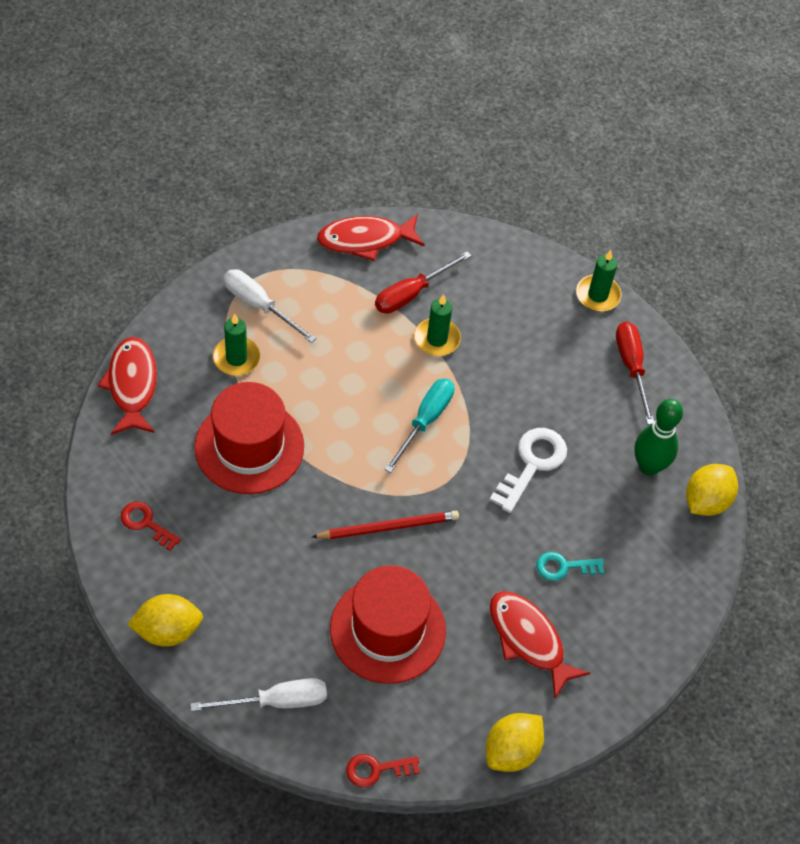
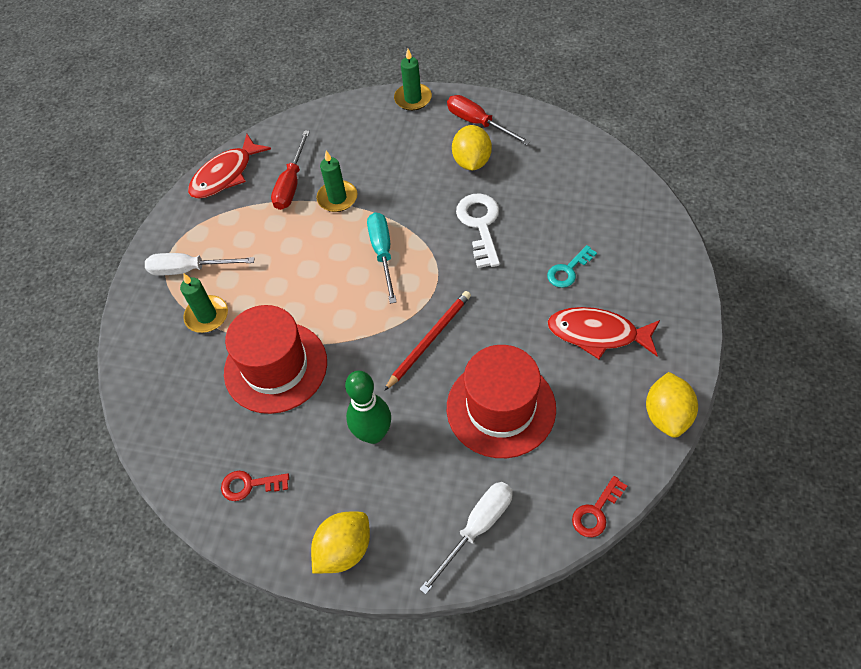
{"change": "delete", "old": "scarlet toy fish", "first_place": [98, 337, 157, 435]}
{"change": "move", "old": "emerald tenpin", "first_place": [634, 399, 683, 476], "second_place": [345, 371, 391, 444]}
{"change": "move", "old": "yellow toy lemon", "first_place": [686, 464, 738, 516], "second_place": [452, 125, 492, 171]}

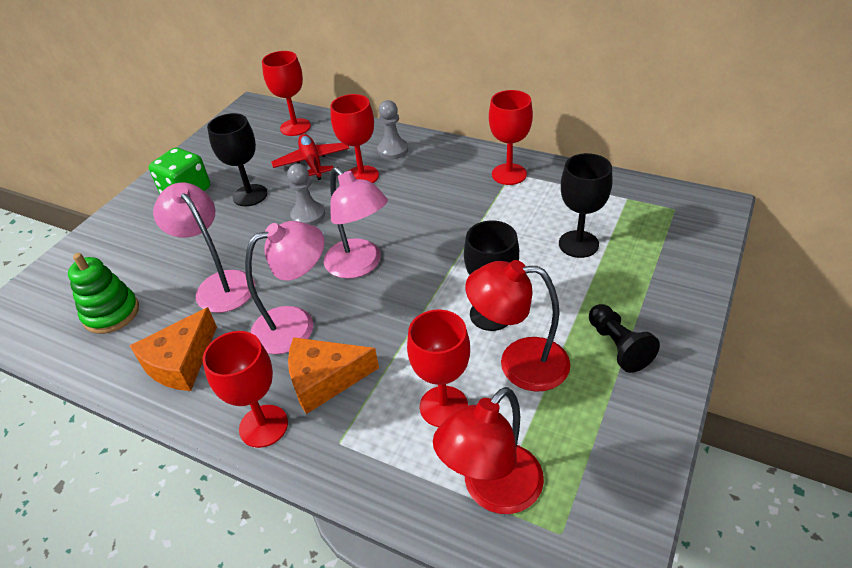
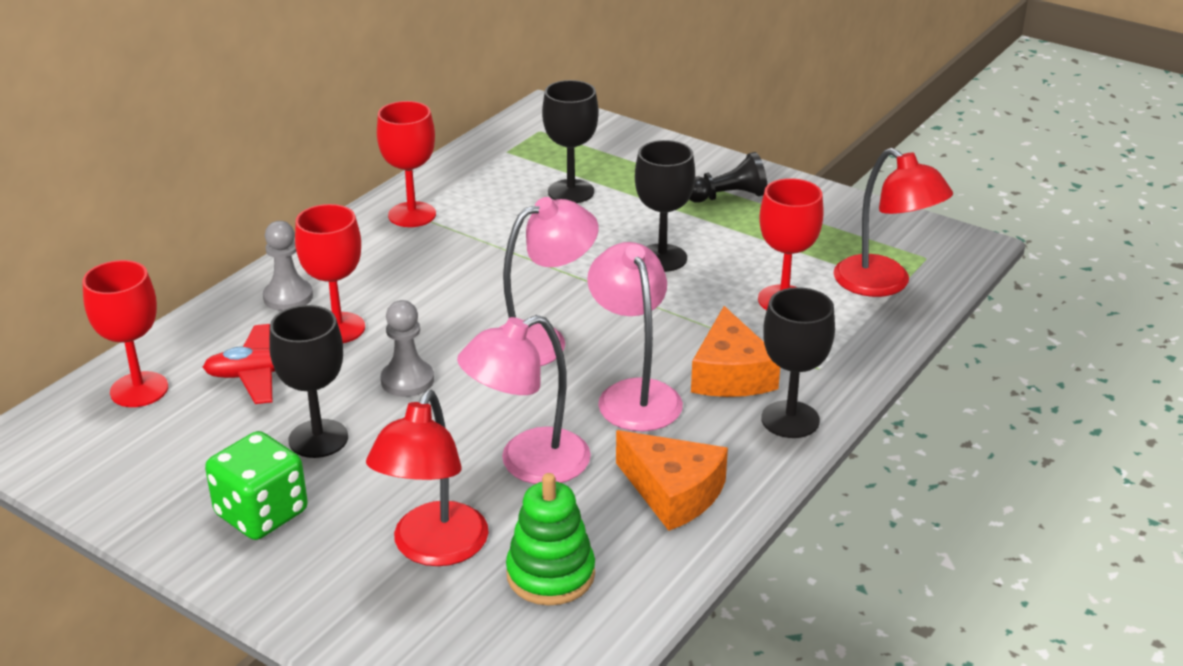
{"change": "recolor", "old": "scarlet wine glass", "new": "black wine glass", "first_place": [203, 331, 288, 448], "second_place": [761, 287, 835, 438]}
{"change": "move", "old": "scarlet lamp", "first_place": [465, 260, 571, 392], "second_place": [366, 390, 489, 566]}

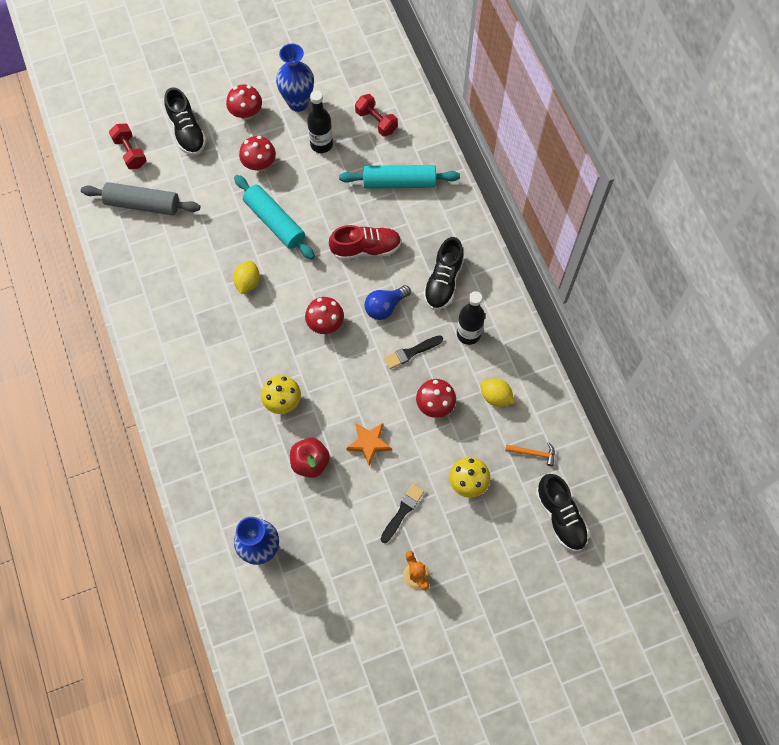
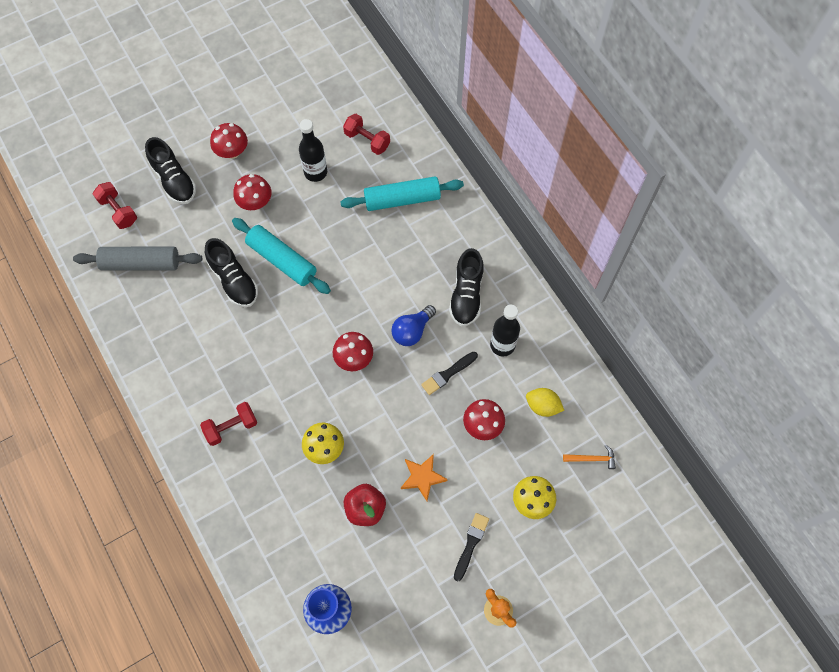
{"change": "delete", "old": "yellow toy lemon", "first_place": [233, 261, 260, 294]}
{"change": "delete", "old": "royal blue vase", "first_place": [276, 44, 314, 112]}
{"change": "delete", "old": "scarlet lace-up shoe", "first_place": [329, 225, 402, 260]}
{"change": "move", "old": "black lace-up shoe", "first_place": [536, 474, 589, 551], "second_place": [205, 238, 258, 307]}
{"change": "insert", "new": "scarlet dumbbell", "second_place": [200, 402, 257, 446]}

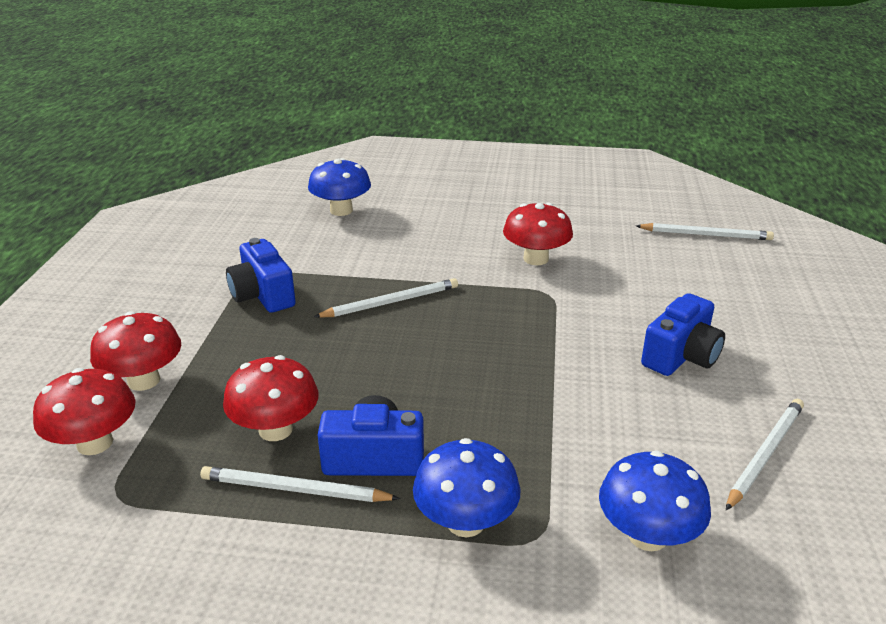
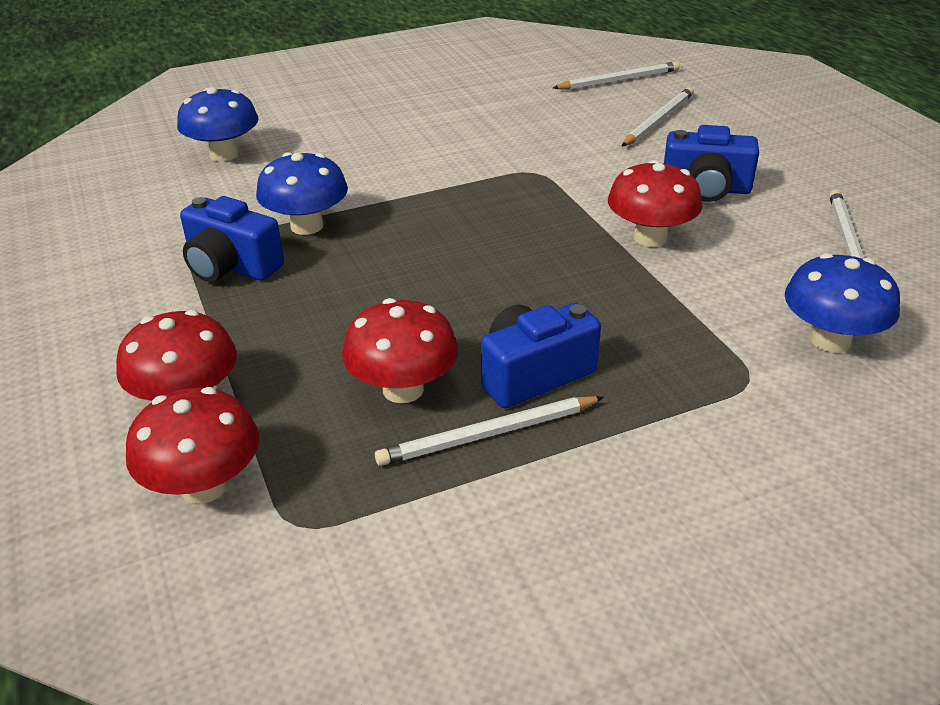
{"change": "move", "old": "white wooden pencil", "first_place": [314, 278, 458, 318], "second_place": [621, 87, 694, 147]}
{"change": "move", "old": "royal blue mushroom", "first_place": [413, 438, 520, 538], "second_place": [256, 152, 348, 235]}
{"change": "move", "old": "scarlet mushroom", "first_place": [503, 203, 573, 265], "second_place": [608, 160, 703, 247]}
{"change": "rotate", "old": "royal blue camera", "first_place": [641, 293, 725, 376], "second_place": [664, 125, 759, 202], "degrees": 90}

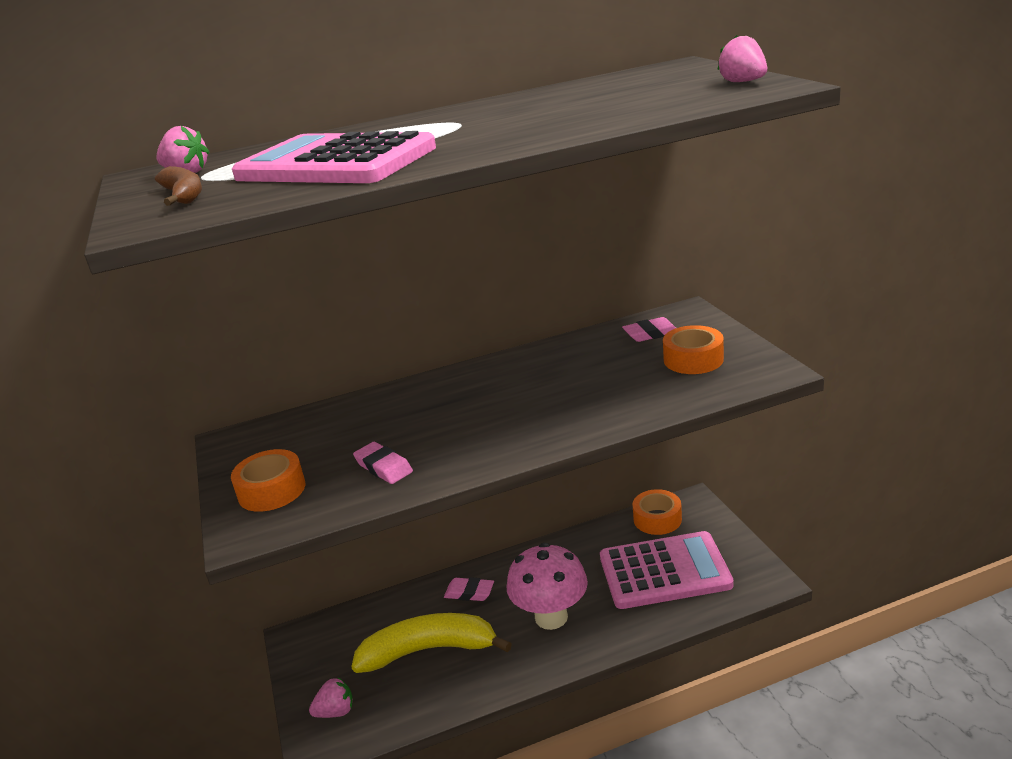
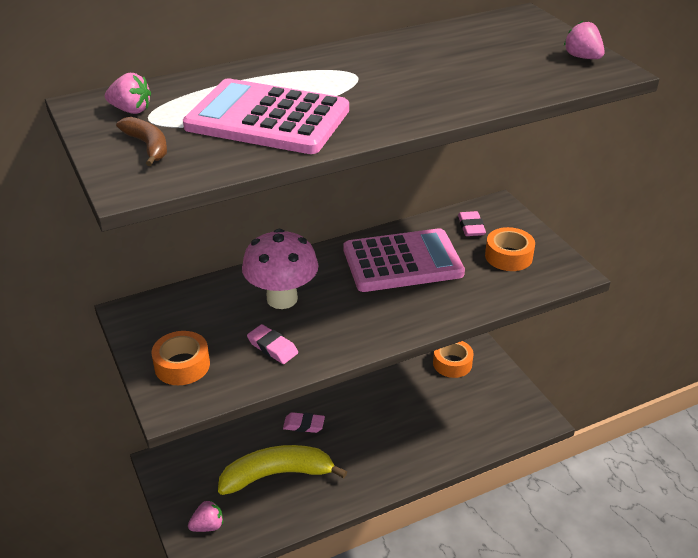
{"change": "move", "old": "rosy mushroom", "first_place": [506, 543, 588, 630], "second_place": [242, 229, 319, 309]}
{"change": "move", "old": "rosy pocket calculator", "first_place": [600, 531, 733, 609], "second_place": [343, 228, 465, 292]}
{"change": "rotate", "old": "rosy gum eraser", "first_place": [622, 317, 676, 342], "second_place": [458, 211, 486, 236], "degrees": -75}

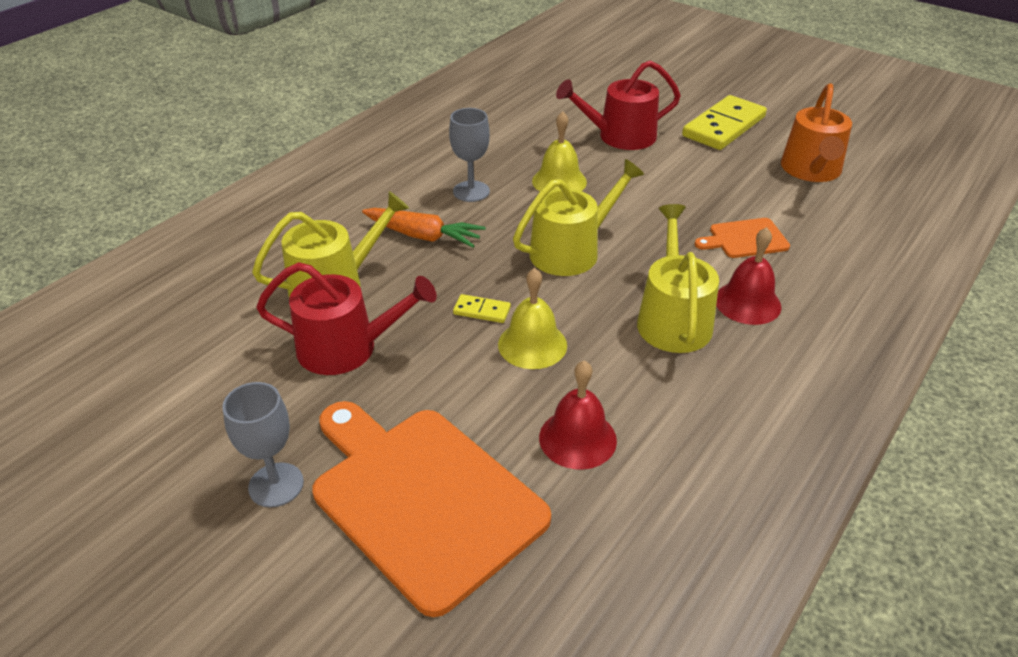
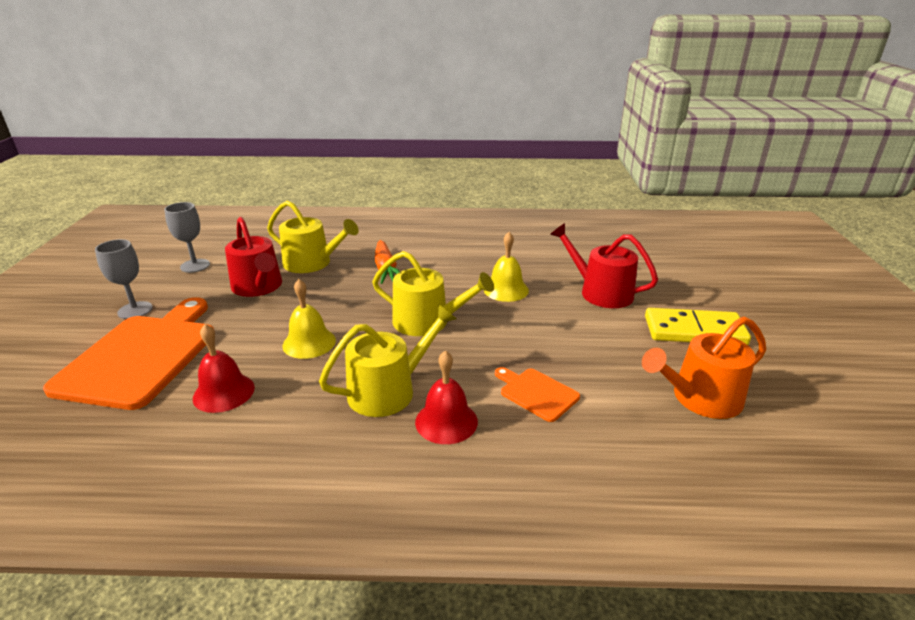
{"change": "move", "old": "gray wine glass", "first_place": [449, 108, 490, 202], "second_place": [164, 202, 210, 273]}
{"change": "delete", "old": "yellow domino tile", "first_place": [453, 294, 511, 323]}

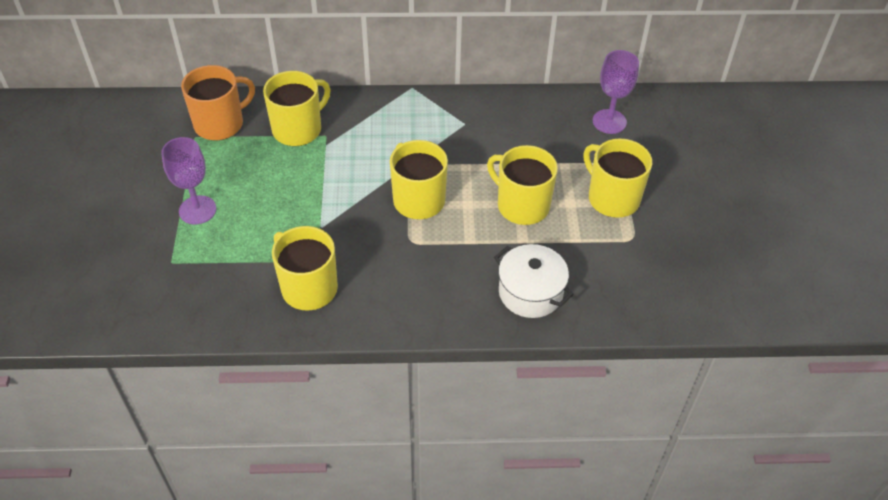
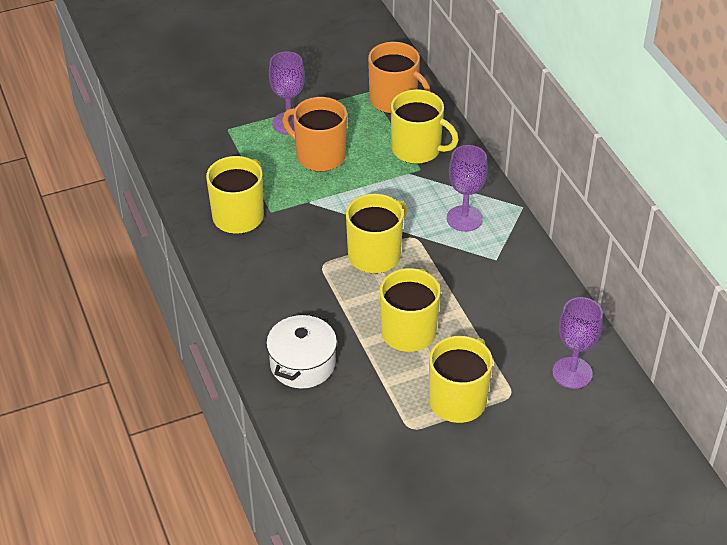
{"change": "insert", "new": "orange coffee mug", "second_place": [282, 97, 347, 172]}
{"change": "insert", "new": "royal purple wine glass", "second_place": [447, 145, 488, 232]}

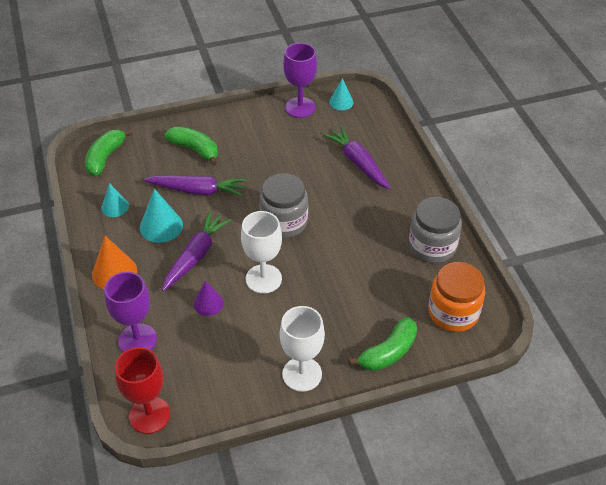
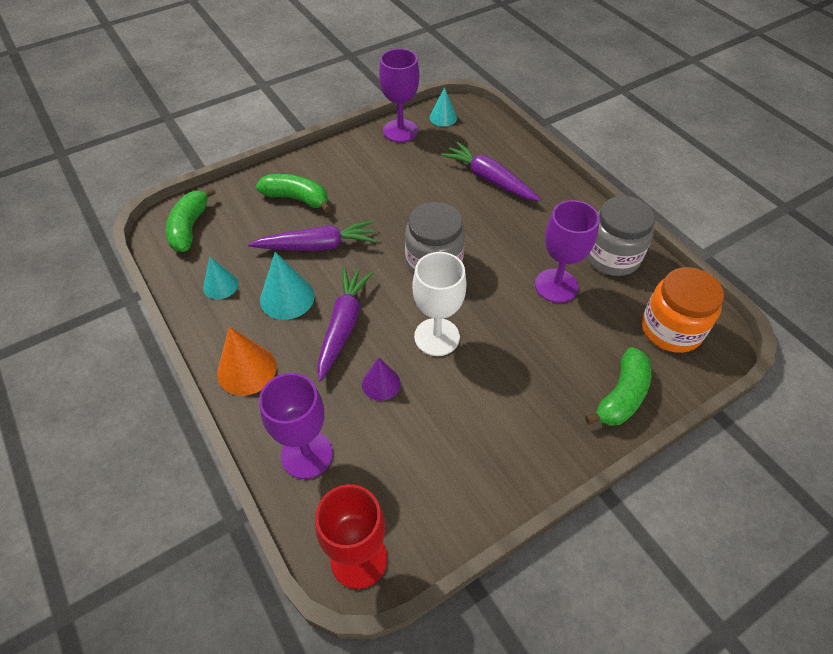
{"change": "delete", "old": "white wine glass", "first_place": [280, 306, 325, 392]}
{"change": "insert", "new": "royal purple wine glass", "second_place": [535, 200, 600, 303]}

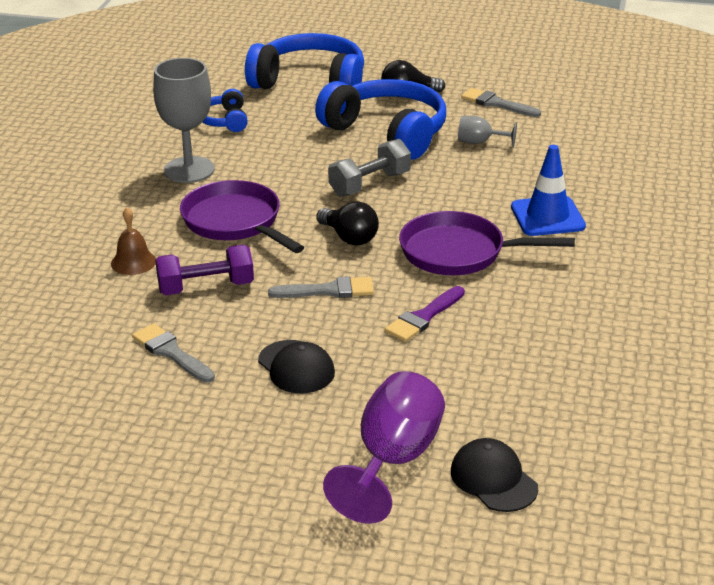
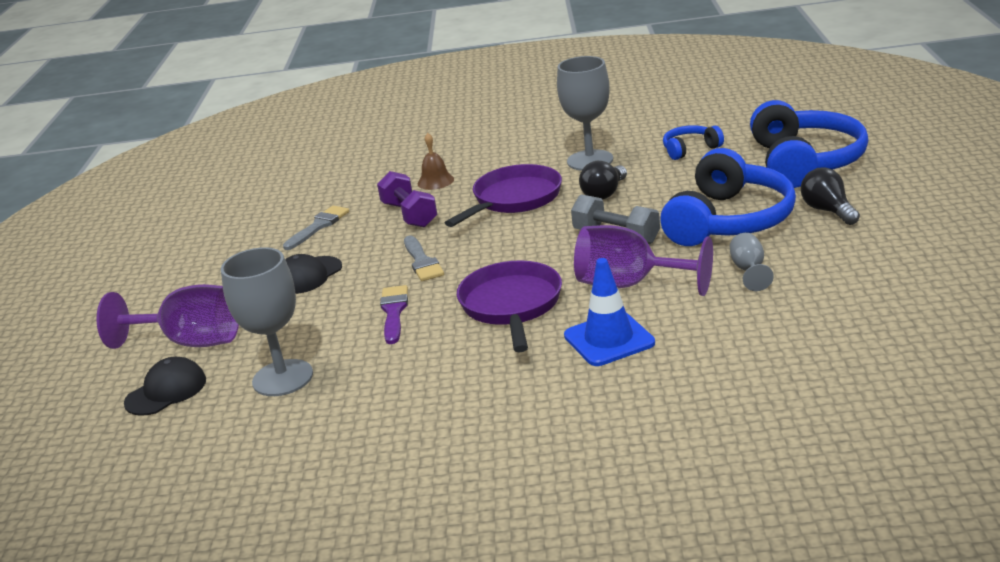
{"change": "move", "old": "black light bulb", "first_place": [316, 201, 379, 245], "second_place": [579, 161, 627, 200]}
{"change": "rotate", "old": "royal purple paint brush", "first_place": [385, 286, 465, 342], "second_place": [380, 285, 408, 344], "degrees": 60}
{"change": "delete", "old": "gray paint brush", "first_place": [461, 88, 541, 117]}
{"change": "insert", "new": "gray wine glass", "second_place": [221, 247, 313, 396]}
{"change": "insert", "new": "royal purple wine glass", "second_place": [574, 225, 713, 296]}

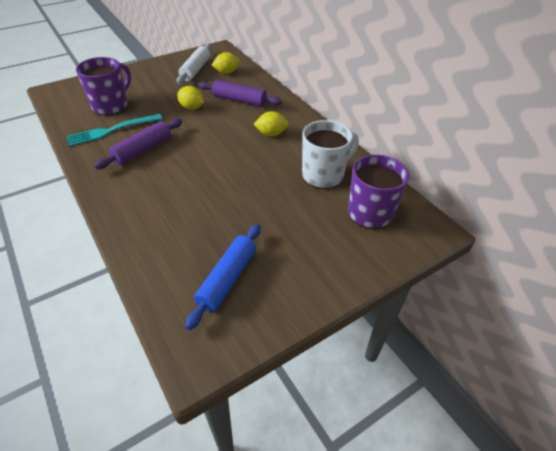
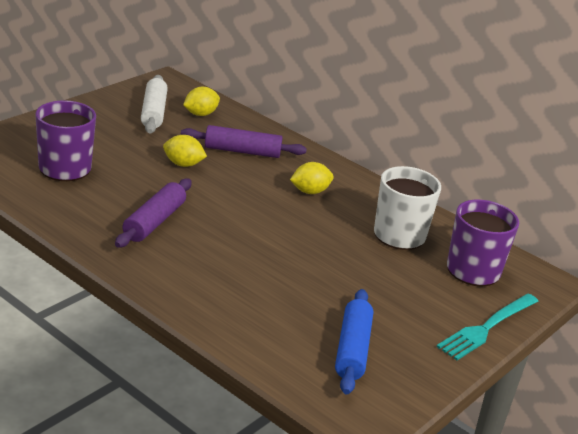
{"change": "move", "old": "aqua fork", "first_place": [66, 114, 163, 146], "second_place": [436, 294, 538, 360]}

